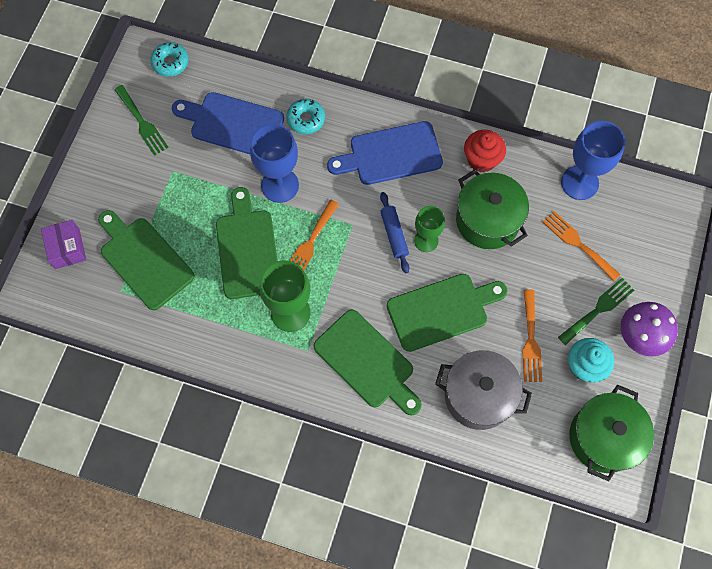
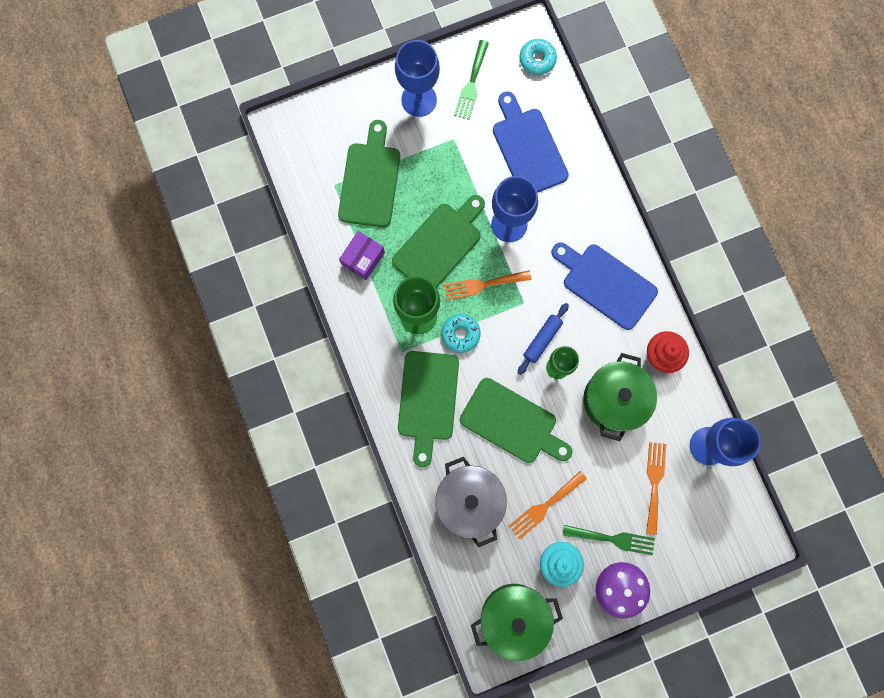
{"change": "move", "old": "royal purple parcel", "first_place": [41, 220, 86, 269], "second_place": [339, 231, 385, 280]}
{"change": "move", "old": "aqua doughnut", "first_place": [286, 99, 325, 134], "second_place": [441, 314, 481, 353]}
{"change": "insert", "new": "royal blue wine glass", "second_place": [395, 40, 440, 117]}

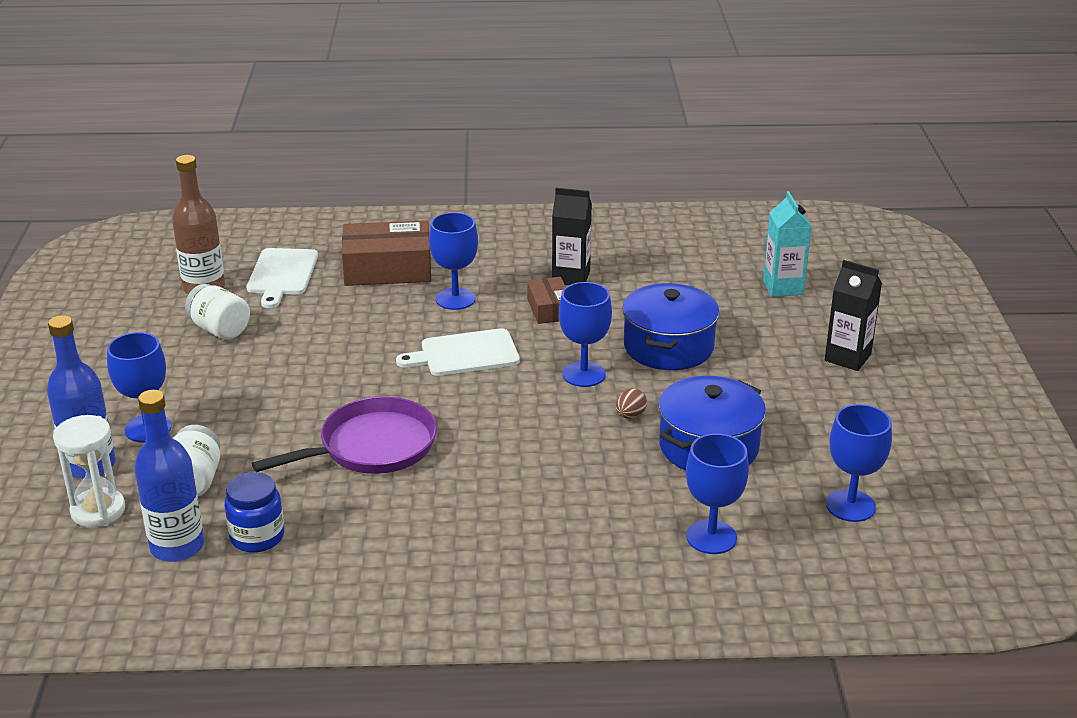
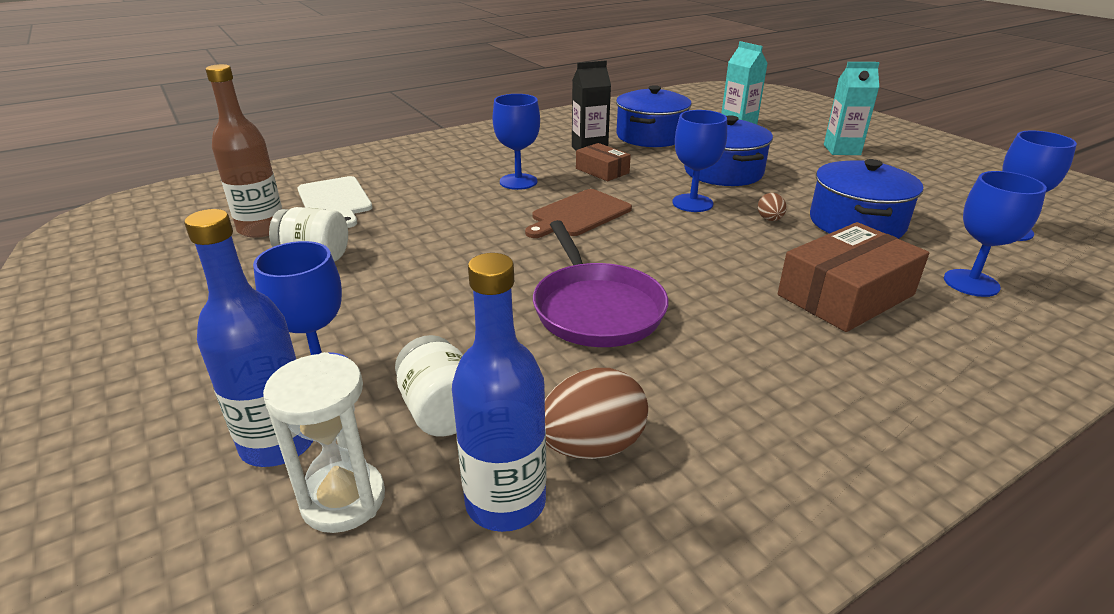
{"change": "replace", "old": "royal blue preserve jar", "new": "brown egg shape", "first_place": [224, 472, 284, 553], "second_place": [545, 368, 648, 459]}
{"change": "rotate", "old": "royal purple skillet", "first_place": [252, 396, 437, 474], "second_place": [533, 220, 669, 347], "degrees": 135}
{"change": "move", "old": "brown parcel", "first_place": [342, 220, 431, 286], "second_place": [778, 222, 929, 332]}
{"change": "recolor", "old": "white chopping board", "new": "brown chopping board", "first_place": [396, 328, 520, 376], "second_place": [525, 189, 632, 238]}
{"change": "recolor", "old": "black milk carton", "new": "aqua milk carton", "first_place": [825, 260, 882, 371], "second_place": [824, 62, 880, 155]}
{"change": "insert", "new": "royal blue cooking pot", "second_place": [616, 85, 692, 147]}

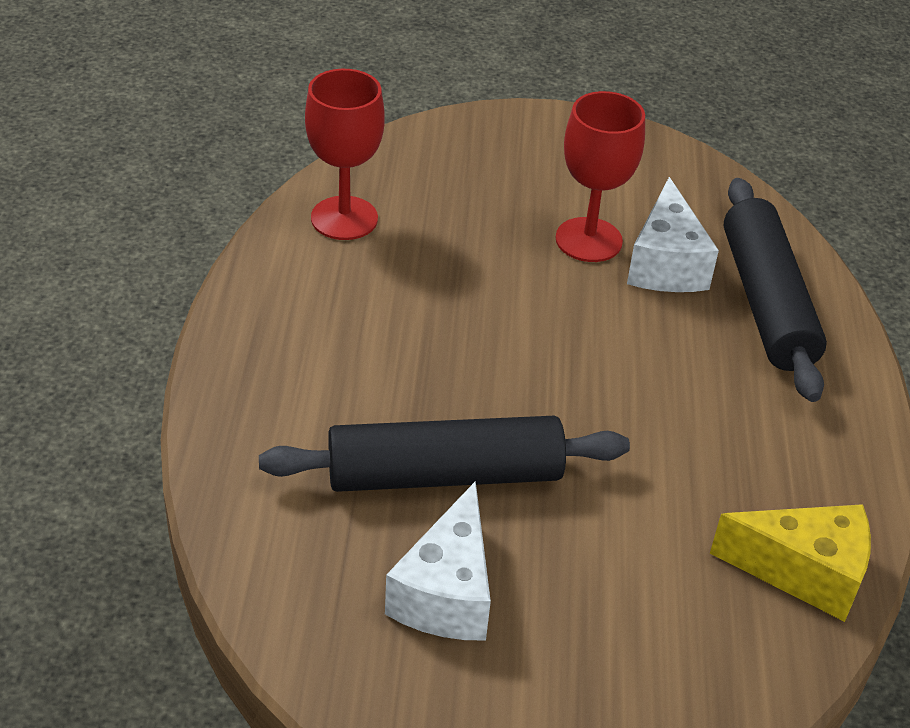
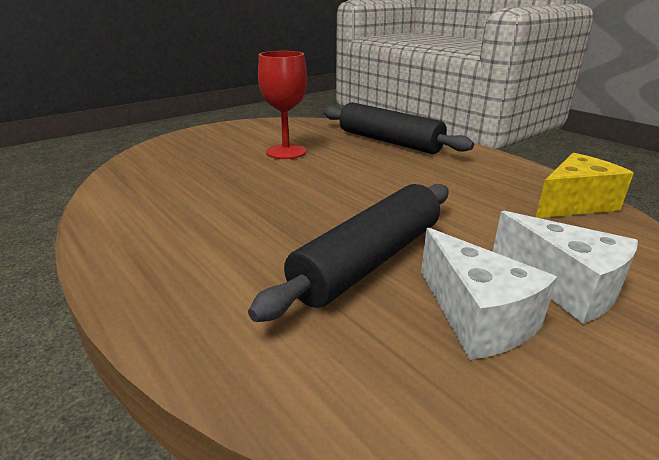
{"change": "delete", "old": "scarlet wine glass", "first_place": [305, 69, 385, 240]}
{"change": "move", "old": "white cheese", "first_place": [627, 177, 719, 292], "second_place": [493, 211, 638, 324]}

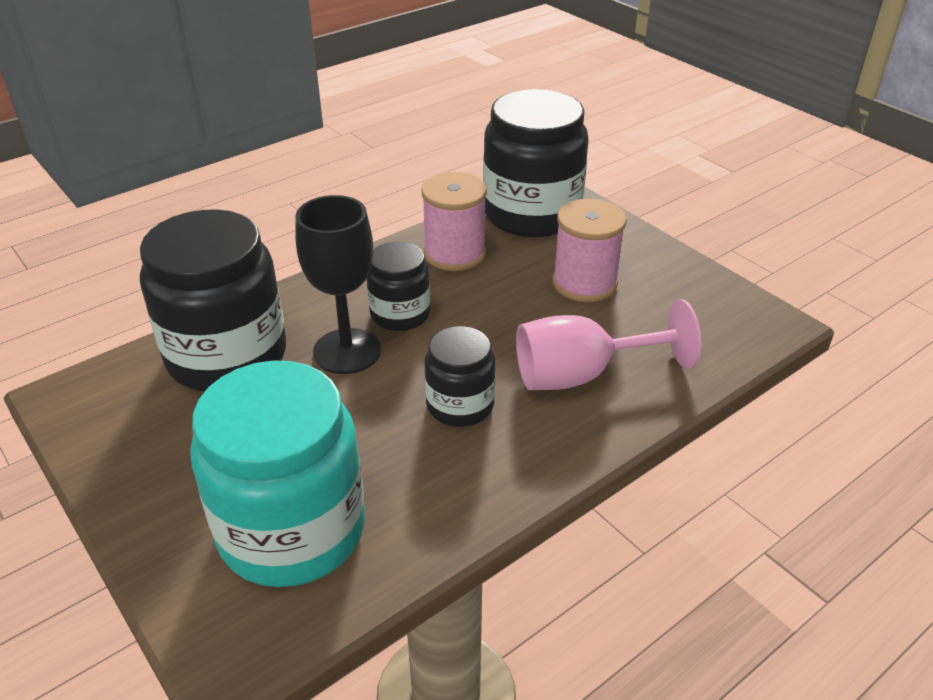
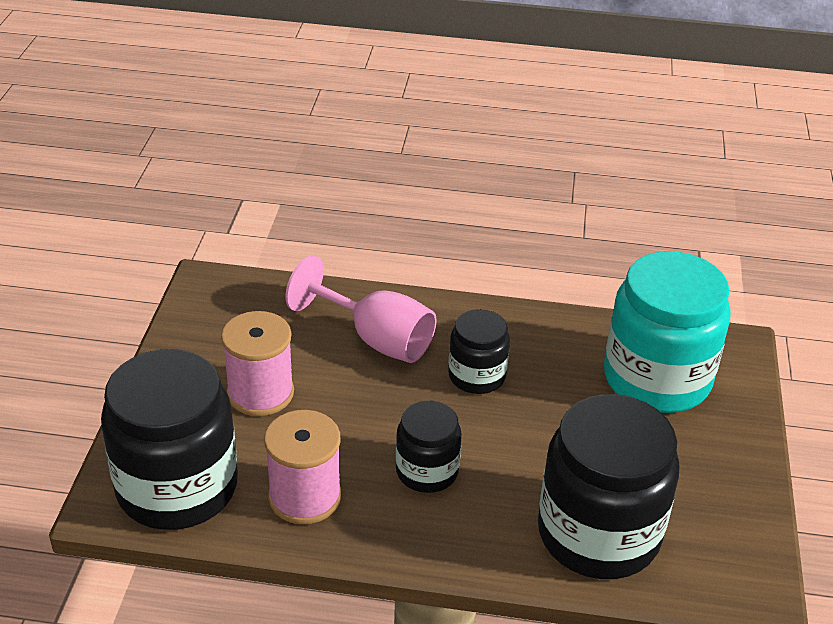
{"change": "delete", "old": "black wine glass", "first_place": [295, 195, 381, 374]}

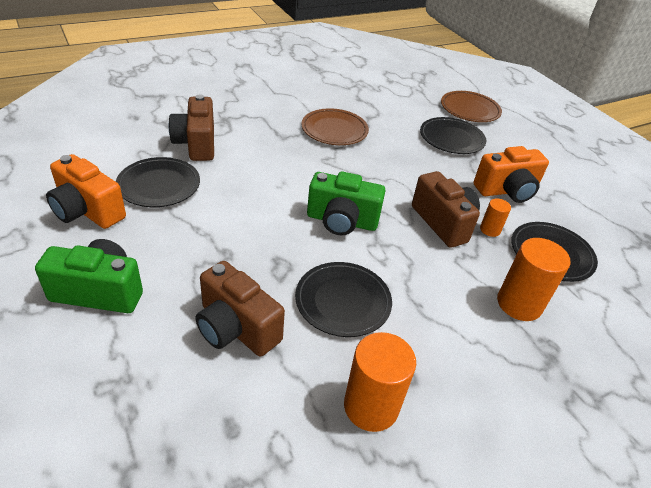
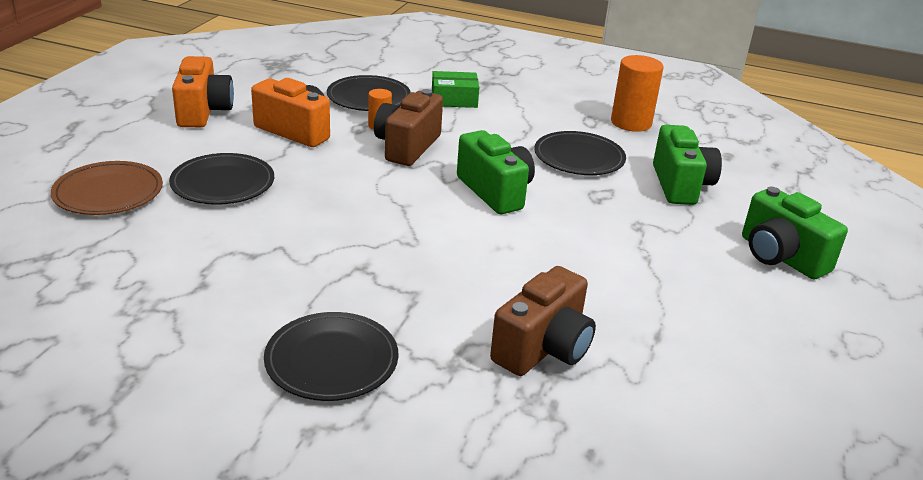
{"change": "move", "old": "orange camera", "first_place": [46, 154, 126, 229], "second_place": [172, 56, 234, 127]}
{"change": "move", "old": "black plate", "first_place": [116, 157, 200, 207], "second_place": [264, 312, 399, 401]}
{"change": "recolor", "old": "brown camera", "new": "emerald camera", "first_place": [196, 261, 285, 357], "second_place": [653, 125, 722, 205]}
{"change": "delete", "old": "brown plate", "first_place": [301, 108, 369, 145]}
{"change": "replace", "old": "orange cylinder", "new": "emerald parcel", "first_place": [497, 238, 570, 321], "second_place": [432, 71, 479, 108]}

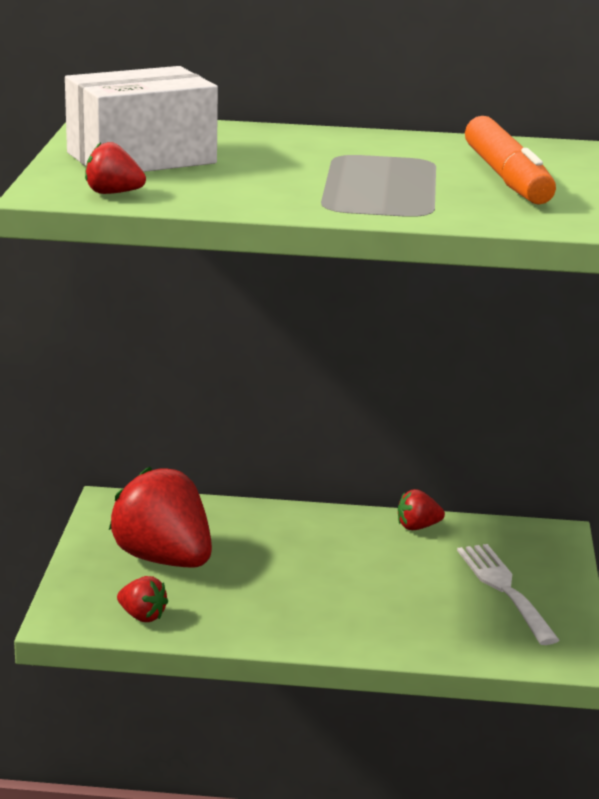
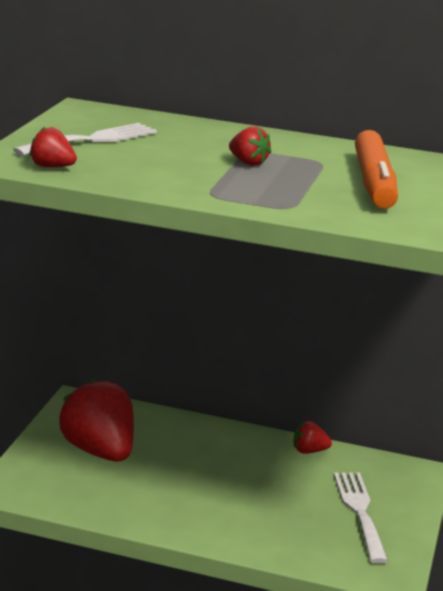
{"change": "replace", "old": "white parcel", "new": "white fork", "first_place": [65, 66, 218, 172], "second_place": [13, 123, 157, 156]}
{"change": "move", "old": "scarlet strawberry", "first_place": [117, 576, 168, 622], "second_place": [229, 126, 271, 166]}

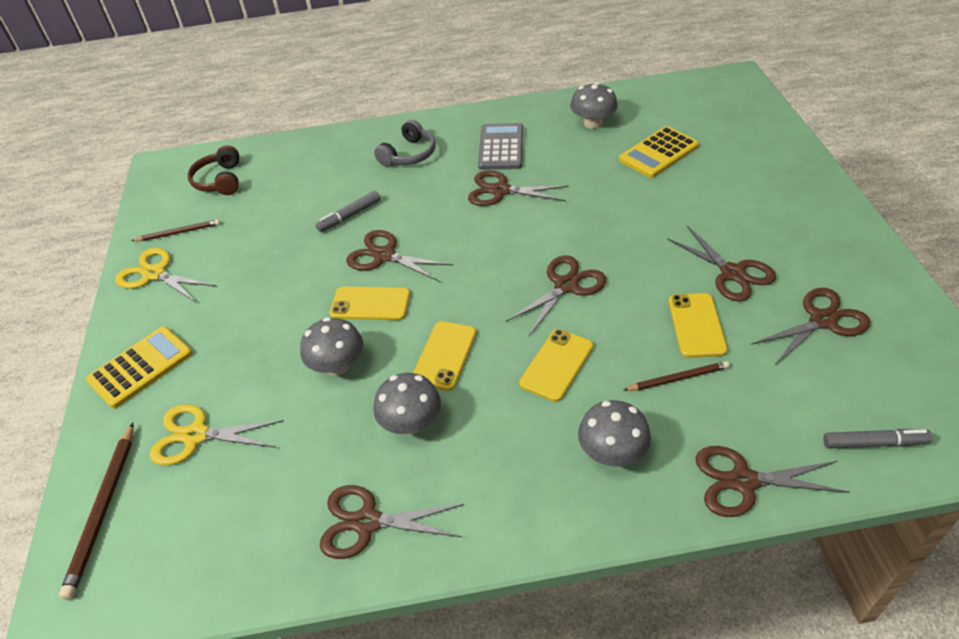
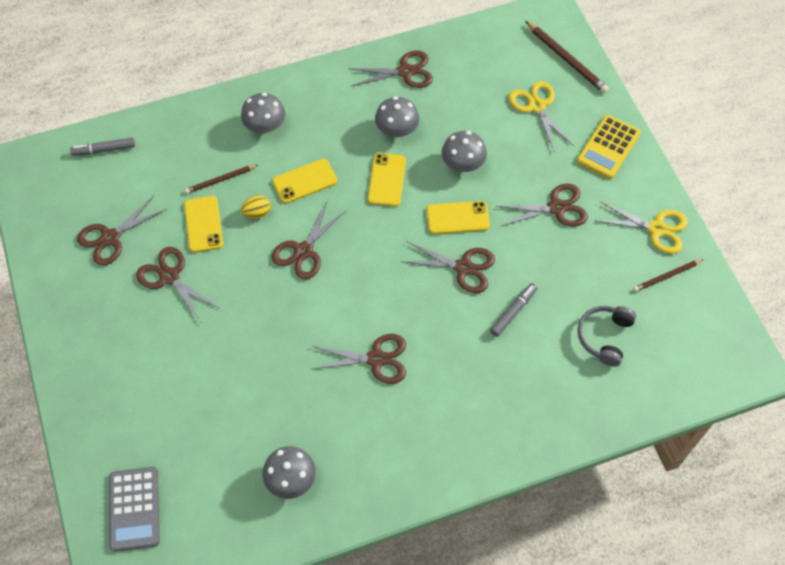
{"change": "rotate", "old": "brown wooden pencil", "first_place": [59, 423, 134, 600], "second_place": [525, 21, 609, 93], "degrees": 150}
{"change": "rotate", "old": "yellow shears", "first_place": [150, 404, 284, 465], "second_place": [509, 81, 574, 151], "degrees": -105}
{"change": "delete", "old": "brown headphones", "first_place": [187, 145, 239, 195]}
{"change": "move", "old": "gray headphones", "first_place": [374, 120, 436, 167], "second_place": [578, 306, 636, 366]}
{"change": "move", "old": "gray pocket calculator", "first_place": [478, 123, 523, 170], "second_place": [110, 467, 160, 552]}
{"change": "rotate", "old": "yellow phone", "first_place": [519, 329, 593, 402], "second_place": [272, 159, 337, 204], "degrees": 45}
{"change": "delete", "old": "yellow pocket calculator", "first_place": [619, 126, 699, 178]}
{"change": "move", "old": "brown shears", "first_place": [696, 446, 850, 517], "second_place": [496, 184, 588, 227]}
{"change": "insert", "new": "yellow egg shape", "second_place": [241, 195, 271, 219]}

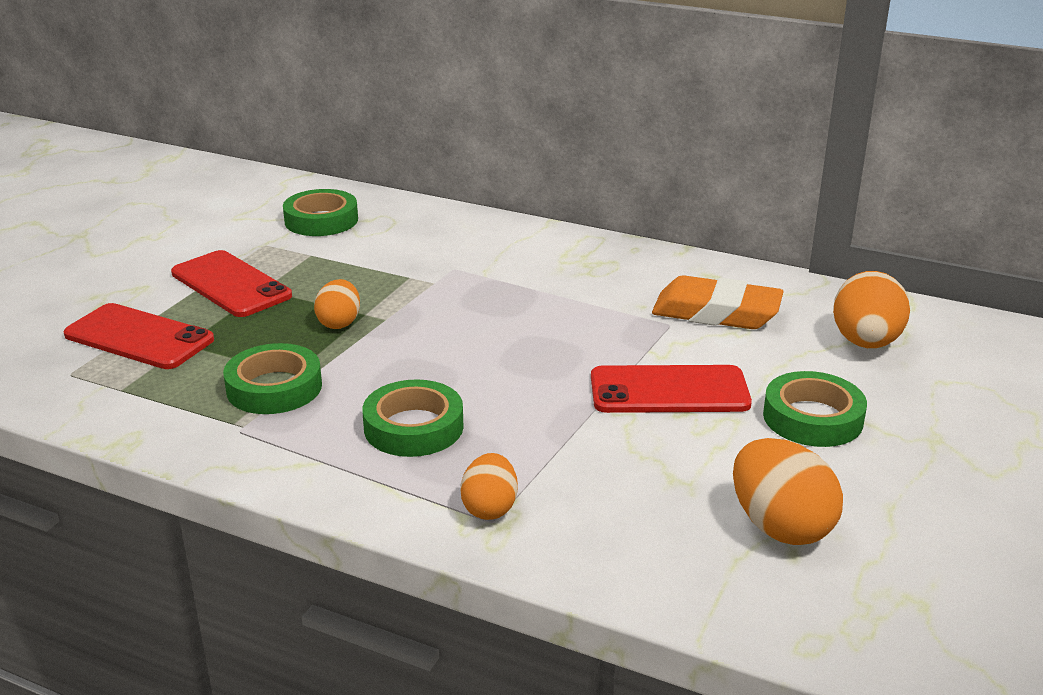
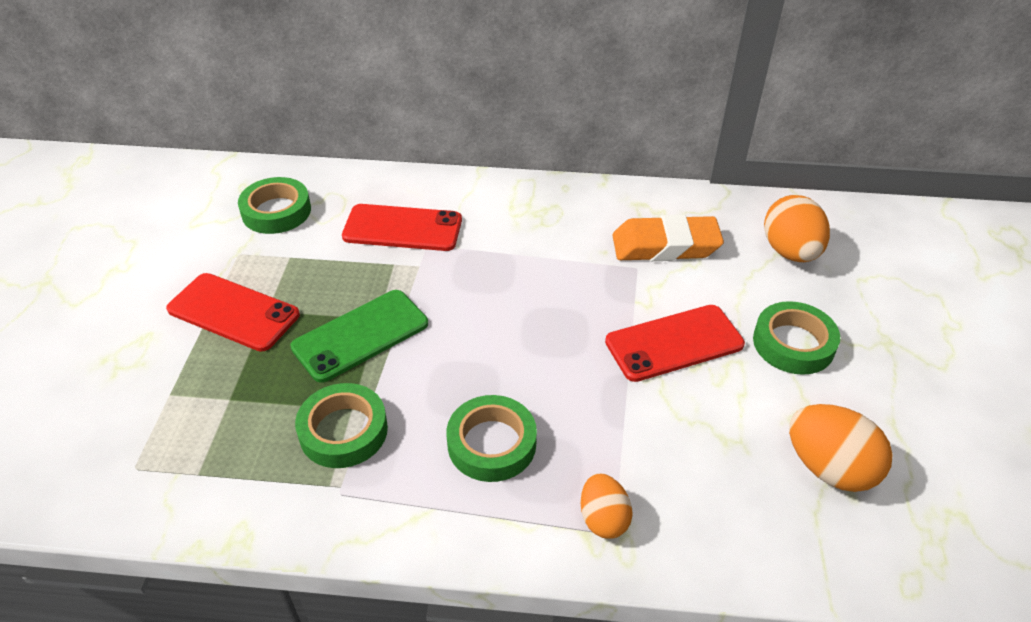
{"change": "move", "old": "scarlet phone", "first_place": [63, 303, 214, 369], "second_place": [342, 204, 462, 251]}
{"change": "replace", "old": "orange egg shape", "new": "emerald phone", "first_place": [314, 279, 360, 329], "second_place": [291, 290, 428, 383]}

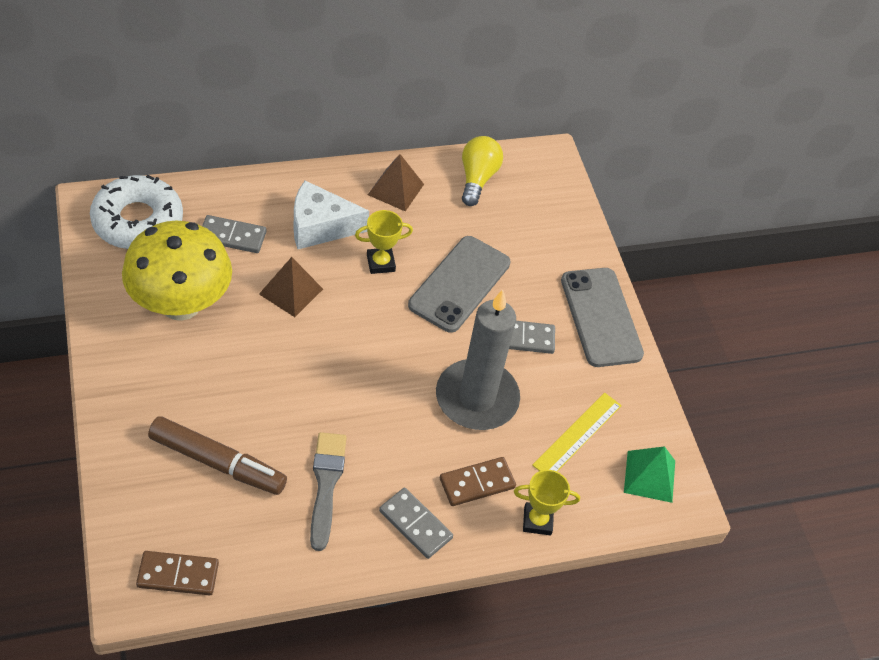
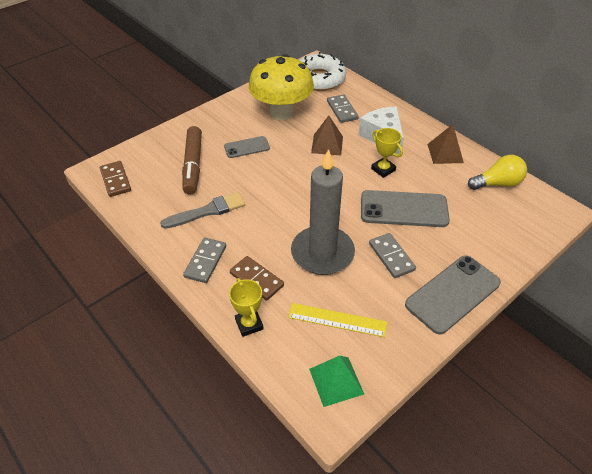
{"change": "insert", "new": "gray phone", "second_place": [224, 136, 270, 158]}

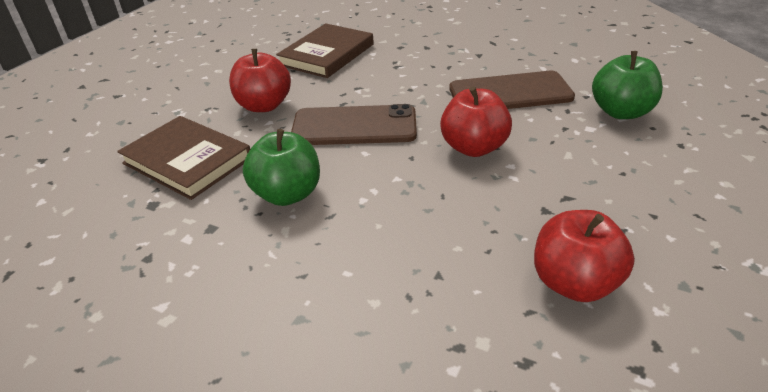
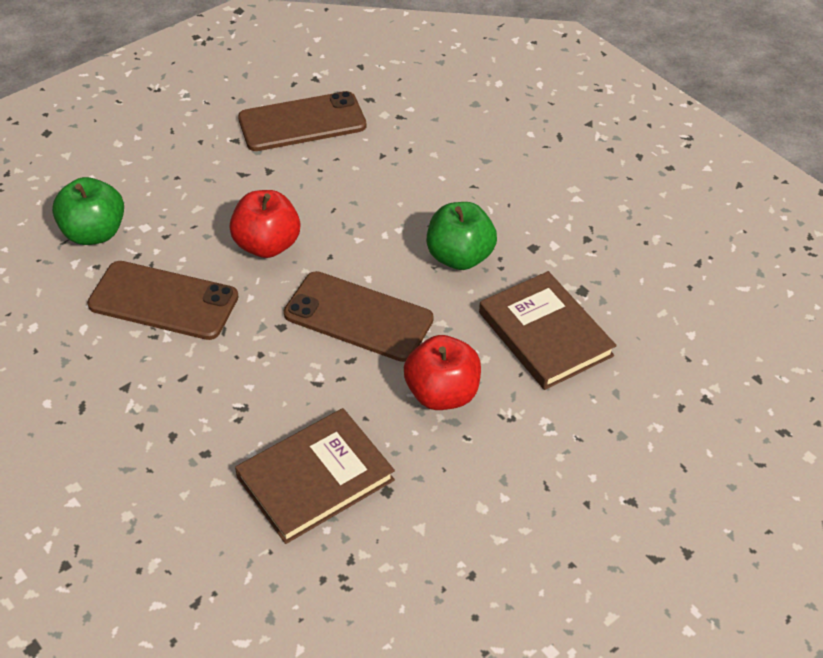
{"change": "replace", "old": "scarlet toy apple", "new": "brown phone", "first_place": [534, 210, 635, 302], "second_place": [238, 91, 366, 151]}

